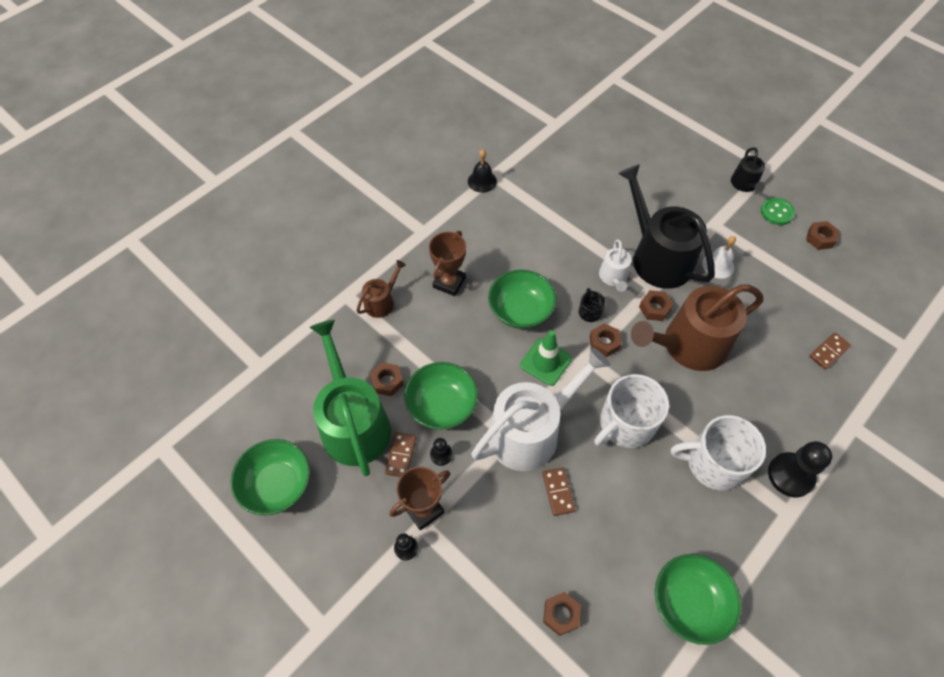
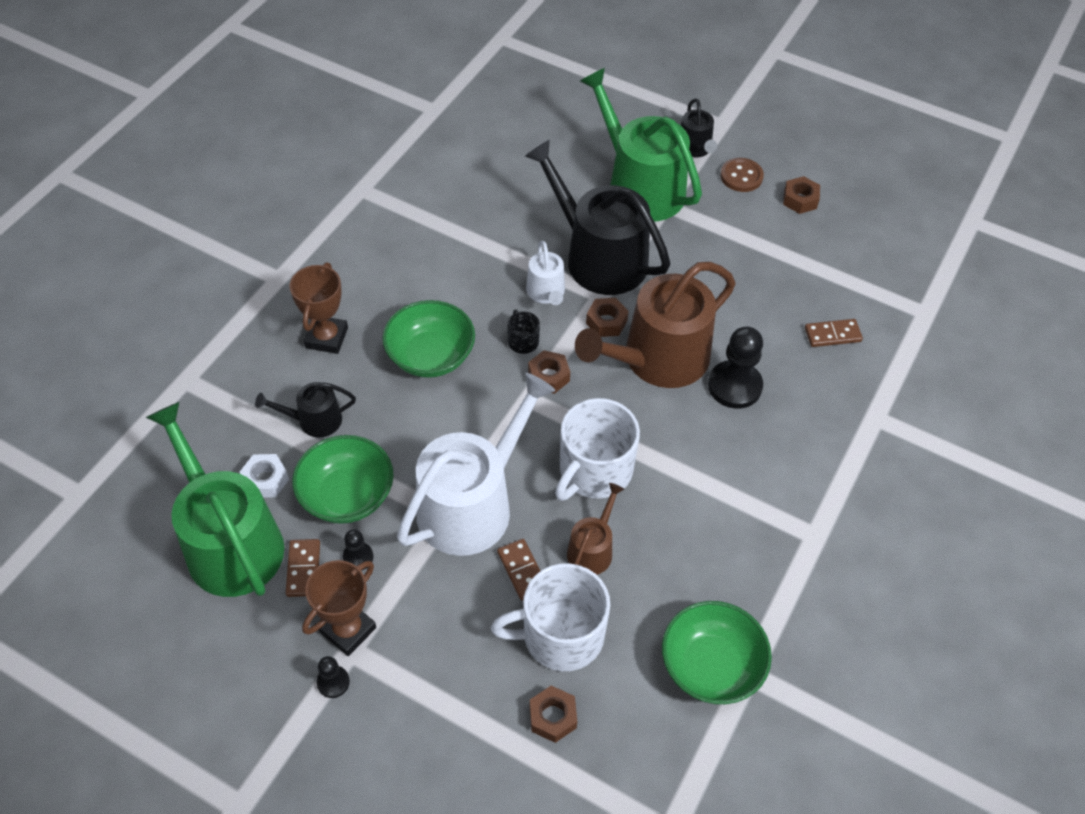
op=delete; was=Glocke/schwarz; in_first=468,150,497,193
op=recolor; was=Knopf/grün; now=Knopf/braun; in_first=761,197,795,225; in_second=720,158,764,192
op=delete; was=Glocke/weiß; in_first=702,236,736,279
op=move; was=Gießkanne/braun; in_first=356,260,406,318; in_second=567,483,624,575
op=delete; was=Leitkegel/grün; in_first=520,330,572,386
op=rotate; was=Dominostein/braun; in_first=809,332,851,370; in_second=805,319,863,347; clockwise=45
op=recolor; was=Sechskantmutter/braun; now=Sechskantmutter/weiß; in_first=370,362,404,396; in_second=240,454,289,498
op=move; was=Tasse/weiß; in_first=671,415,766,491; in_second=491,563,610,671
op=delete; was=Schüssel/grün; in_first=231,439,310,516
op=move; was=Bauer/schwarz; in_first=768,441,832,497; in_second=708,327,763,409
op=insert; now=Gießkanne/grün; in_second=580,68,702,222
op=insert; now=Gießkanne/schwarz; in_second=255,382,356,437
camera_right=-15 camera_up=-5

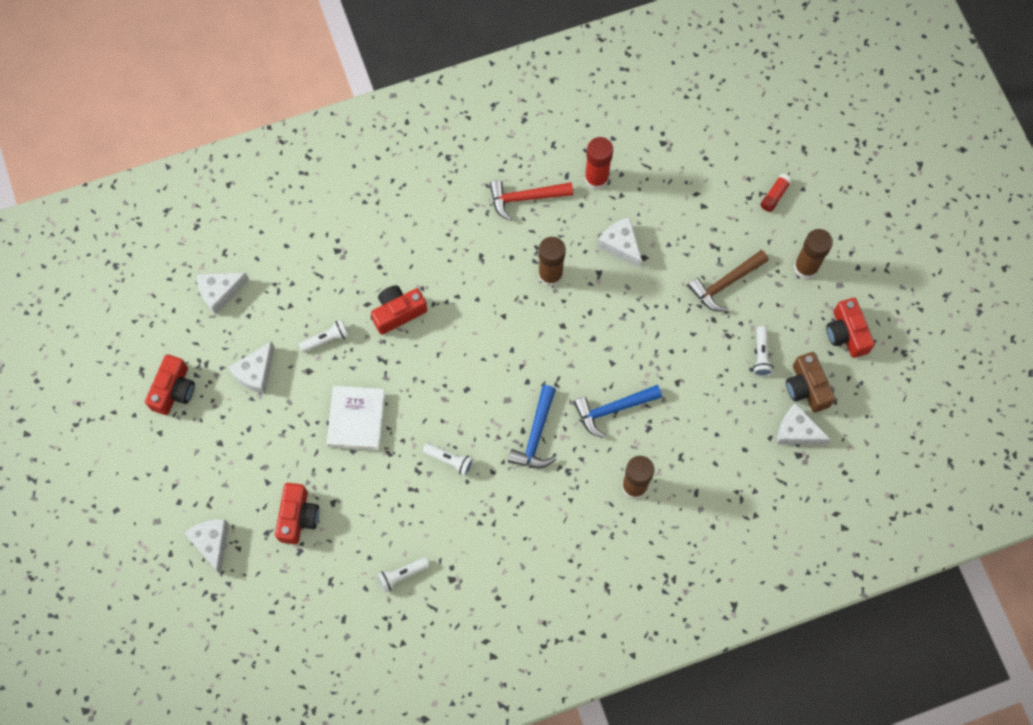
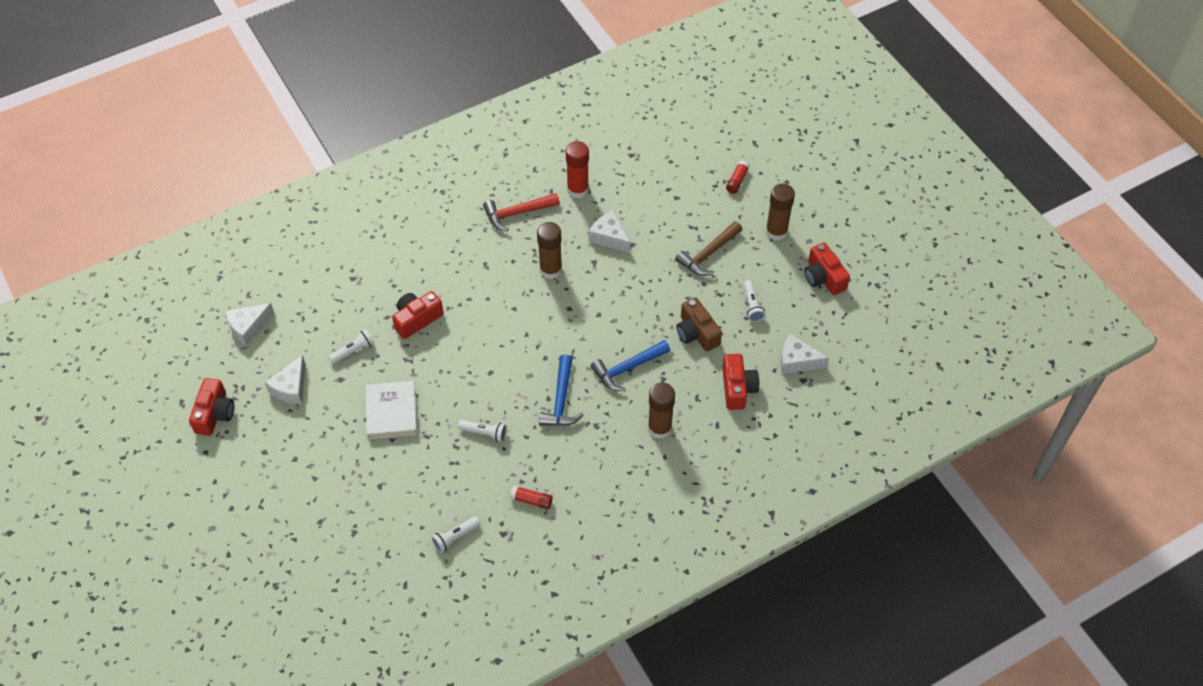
op=move; was=Kamera/braun; in_first=786,352,835,412; in_second=676,297,722,351
op=move; was=Kamera/rot; in_first=275,483,319,544; in_second=722,354,759,410
op=delete; was=Käse/weiß; in_first=184,519,229,574
op=insert; now=Klebestift/rot; in_second=510,485,552,509
camera_right=-10 camera_up=-15

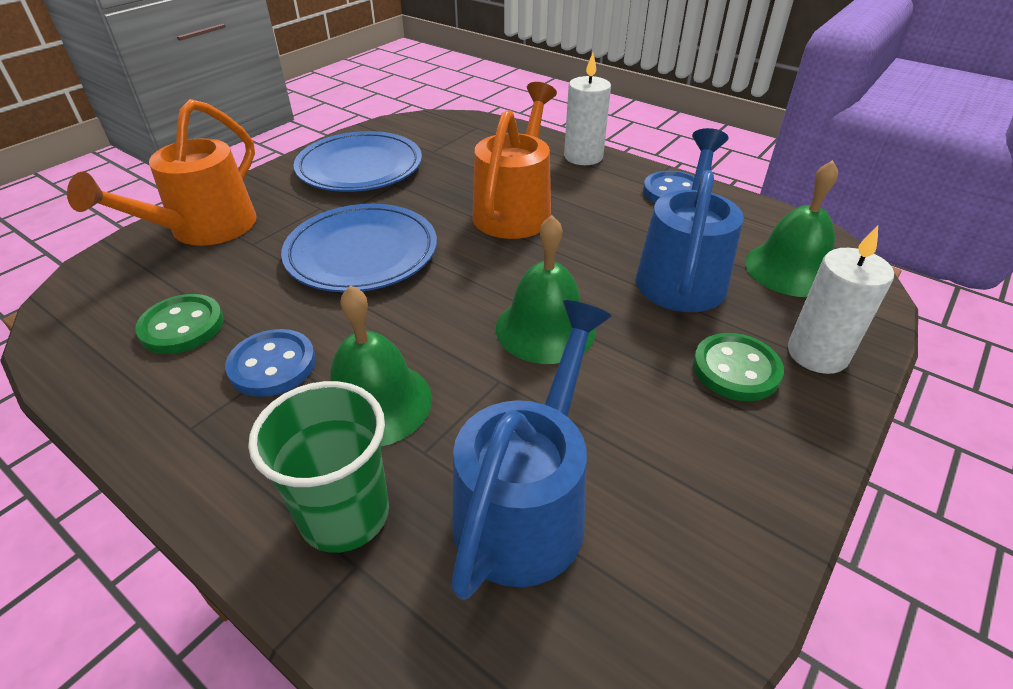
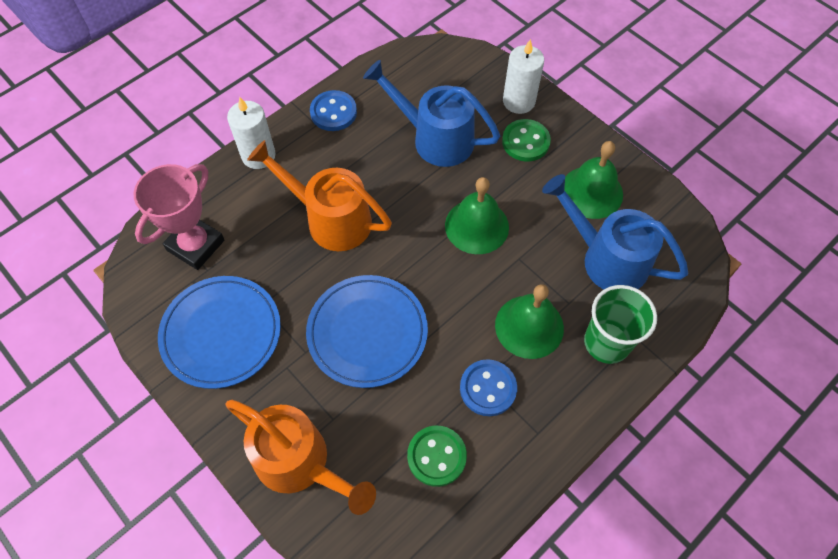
op=move; was=Glocke/grün; in_first=745,160,838,297; in_second=564,141,623,219
op=insert; now=Pokal/rosa; in_second=134,164,224,270
camera_right=-80 camera_up=20

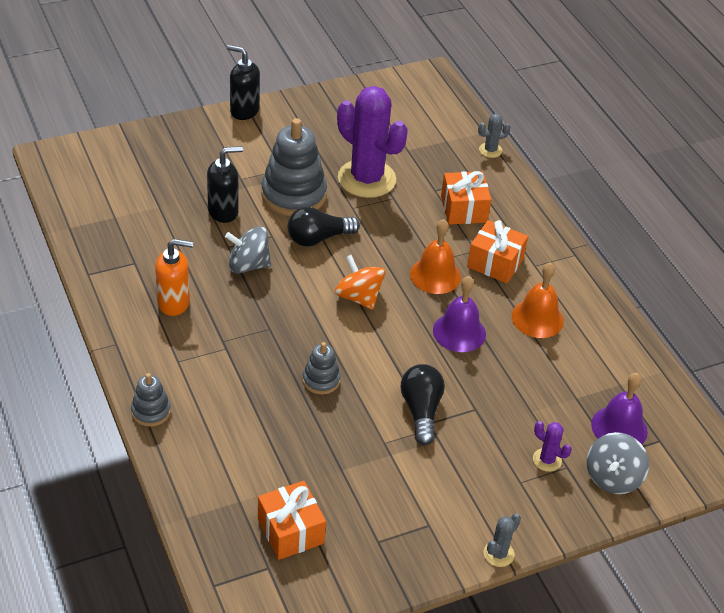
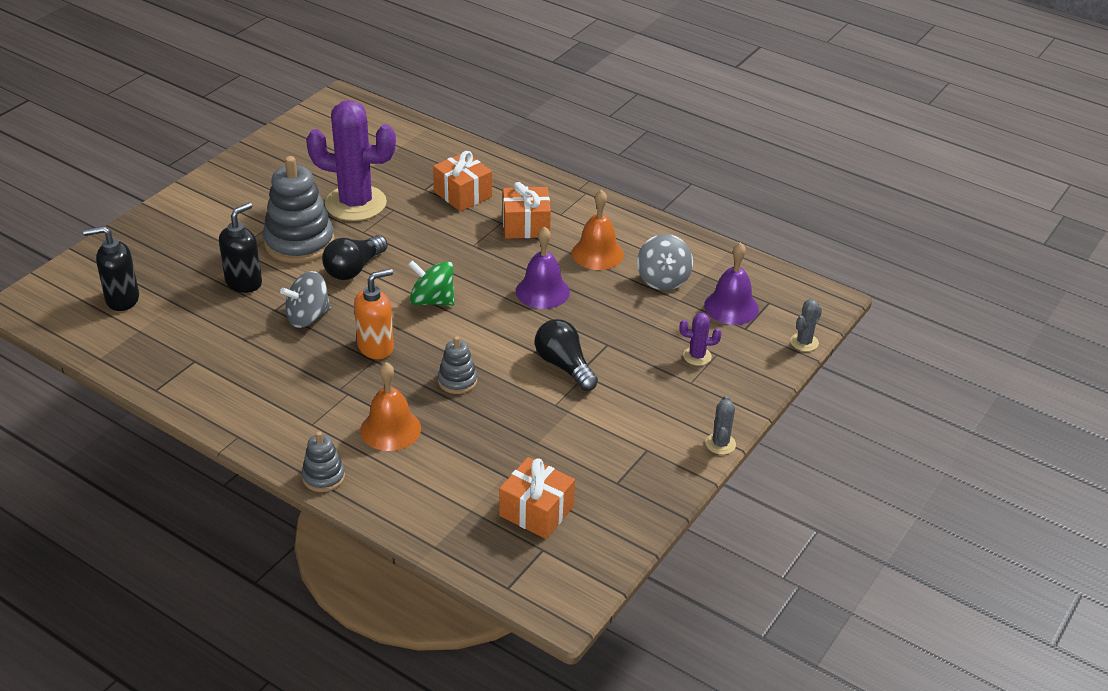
op=move; was=Seifenspender/schwarz; in_first=227,45,260,120; in_second=83,226,139,311
op=move; was=Kaktus/grau; in_first=478,114,510,158; in_second=790,299,822,351
op=move; was=Glocke/orange; in_first=410,219,461,294; in_second=360,362,421,451
op=move; was=Seifenspender/orange; in_first=155,239,193,316; in_second=354,269,394,359
op=recolor; was=Kreisel/orange; now=Kreisel/grün; in_first=335,255,386,310; in_second=408,260,455,306
op=move; was=Kreisel/grau; in_first=587,432,649,494; in_second=637,234,693,291
camera_right=-30 camera_up=-5

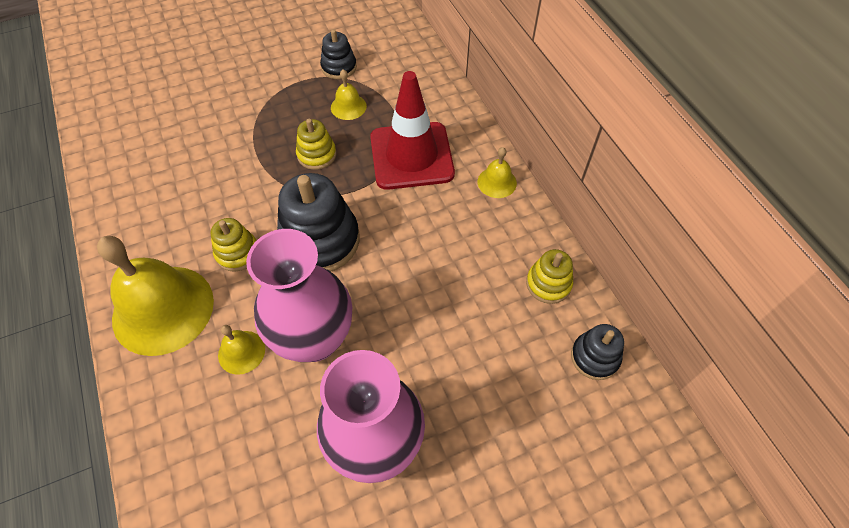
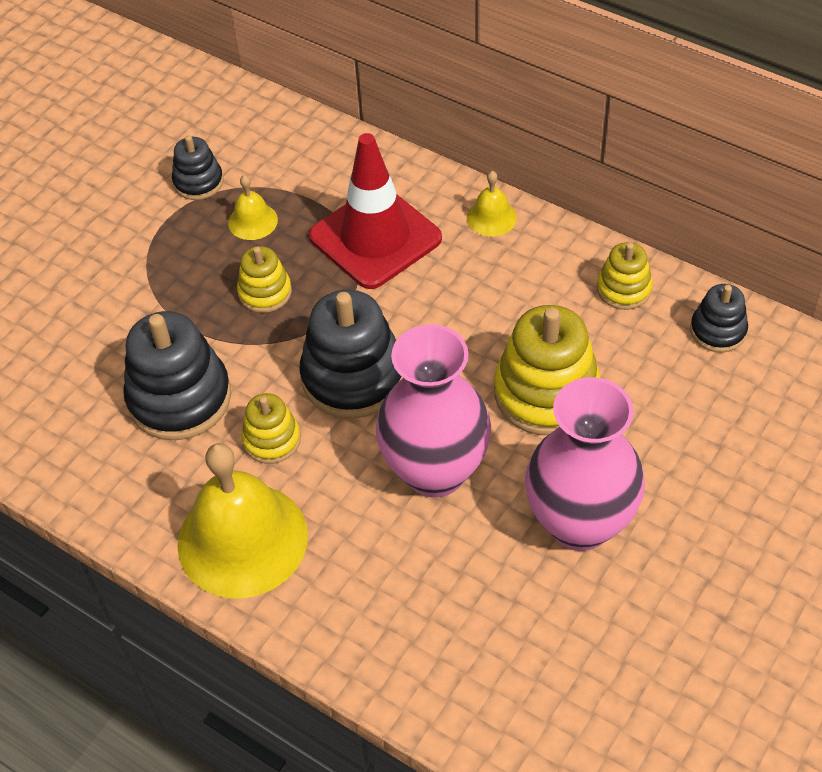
op=delete; was=Glocke/gelb; in_first=218,325,265,375
op=insert; now=Stapelspielzeug/gelb; in_second=494,305,600,435
op=insert; now=Stapelspielzeug/schwarz; in_second=123,311,231,440
camera_right=-30 camera_up=-5

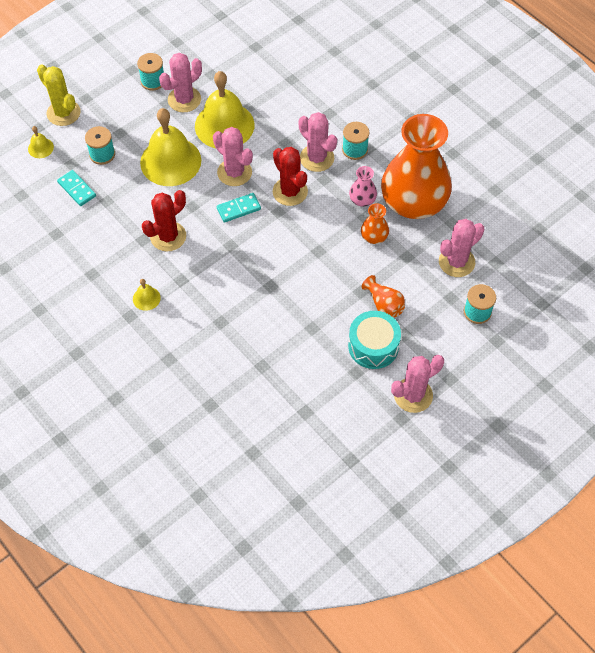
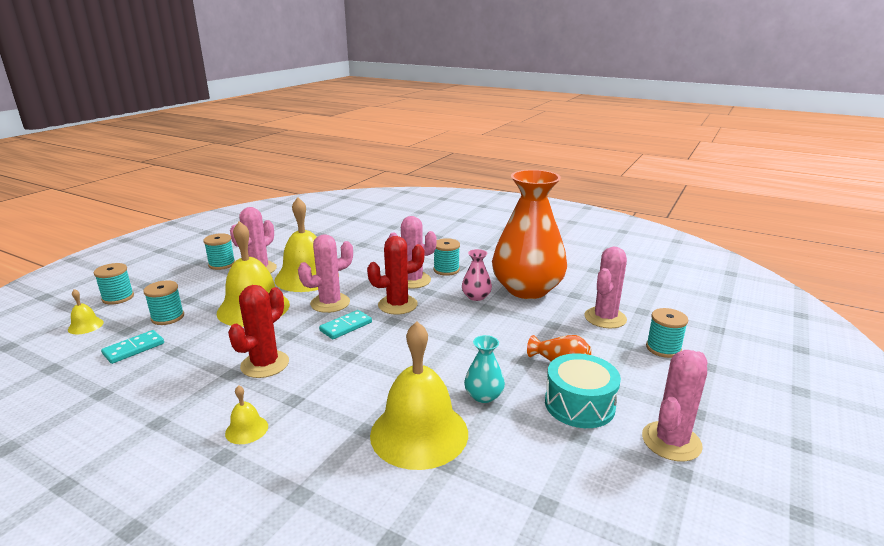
op=replace; was=Kaktus/gelb; now=Garnrolle/türkis; in_first=37,65,80,126; in_second=94,263,134,305
op=rotate; was=Kaktus/rosa; in_first=213,127,253,186; in_second=298,234,353,313; clockwise=-60
op=rotate; was=Kaktus/rot; in_first=273,147,308,206; in_second=367,236,425,315; clockwise=-60
op=rotate; was=Dominostein/türkis; in_first=57,170,96,206; in_second=101,330,164,364; clockwise=-75
op=delete; was=Vase/orange; in_first=361,203,389,244
op=insert; now=Glocke/gelb; in_second=370,321,468,470
op=insert; now=Vase/türkis; in_second=464,335,505,403
camera_right=-20 camera_up=-35

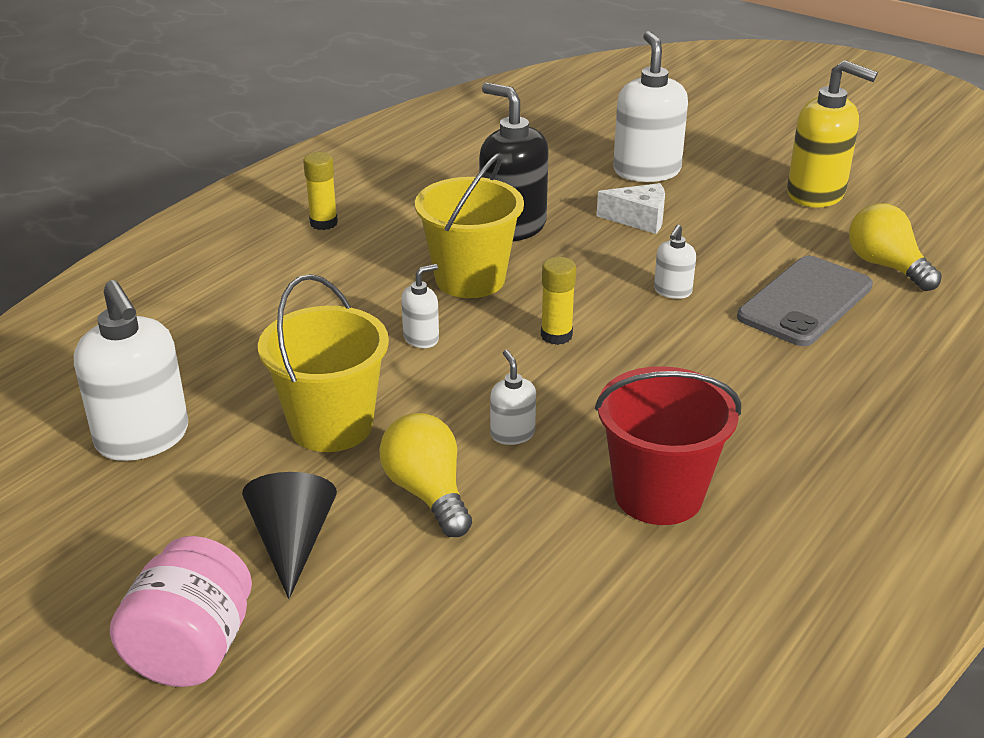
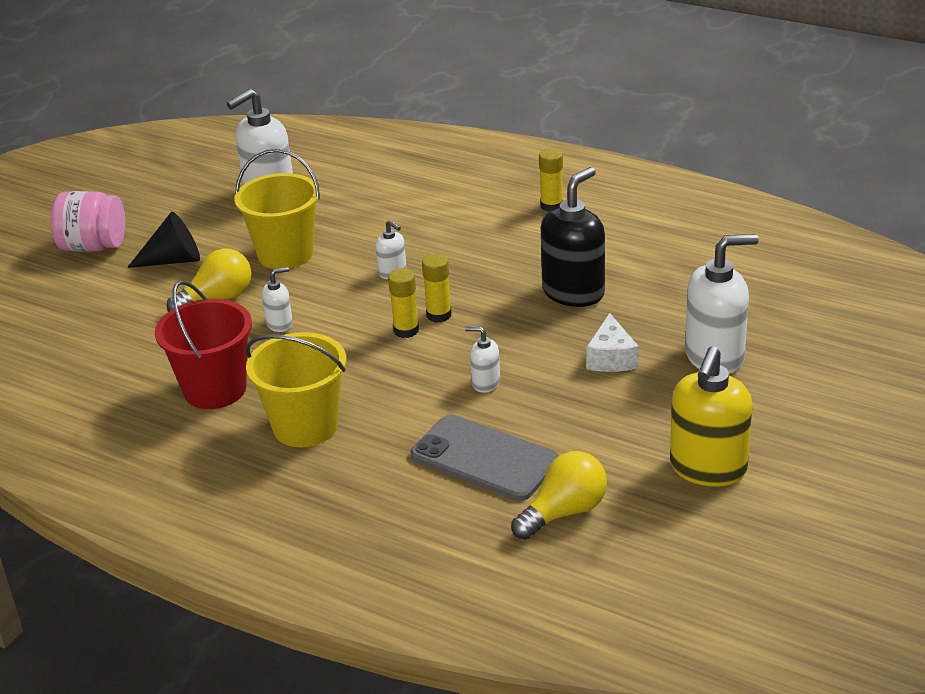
op=move; was=Eimer/gelb; in_first=415,153,524,298; in_second=246,332,347,447
op=insert; now=Klebestift/gelb; in_second=422,253,452,322
camera_right=85 camera_up=0

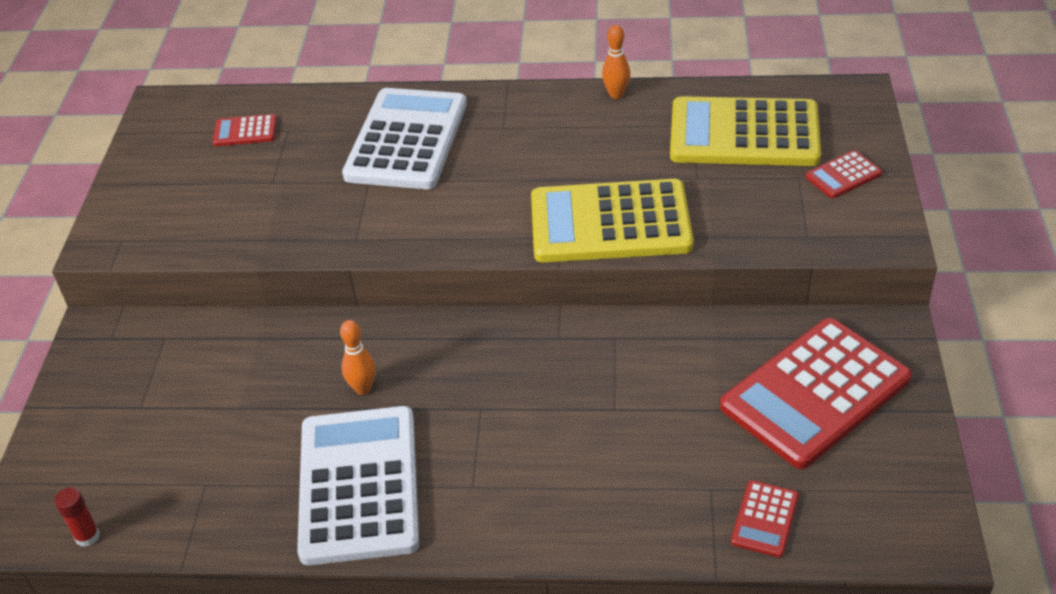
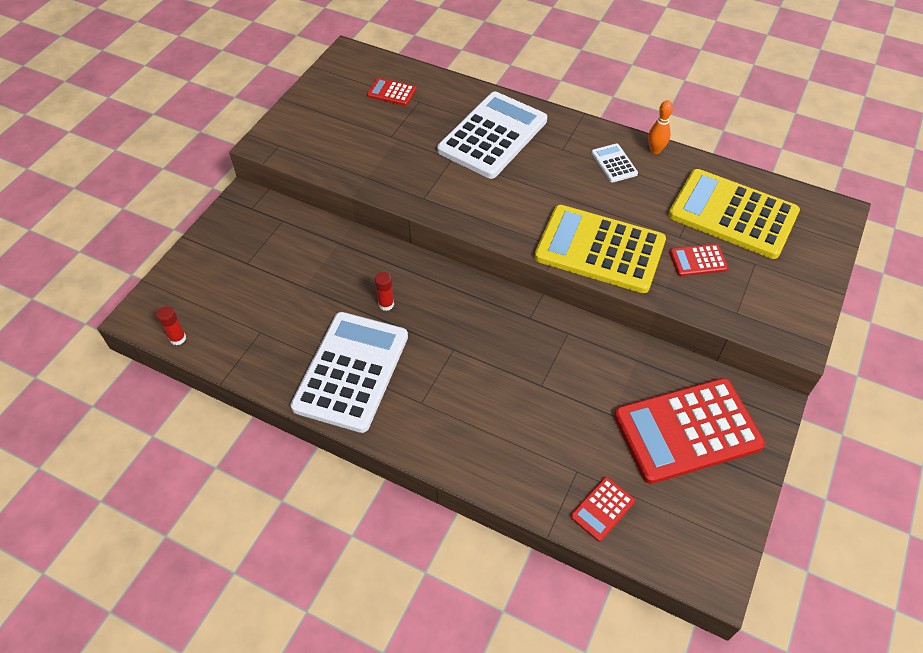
op=move; was=Taschenrechner/rot; in_first=805,150,882,199; in_second=669,244,728,276
op=replace; was=Bowlingkegel/orange; now=Klebestift/rot; in_first=340,320,376,395; in_second=375,272,394,311
op=insert; now=Taschenrechner/weiß; in_second=591,143,638,183
camera_right=20 camera_up=10

